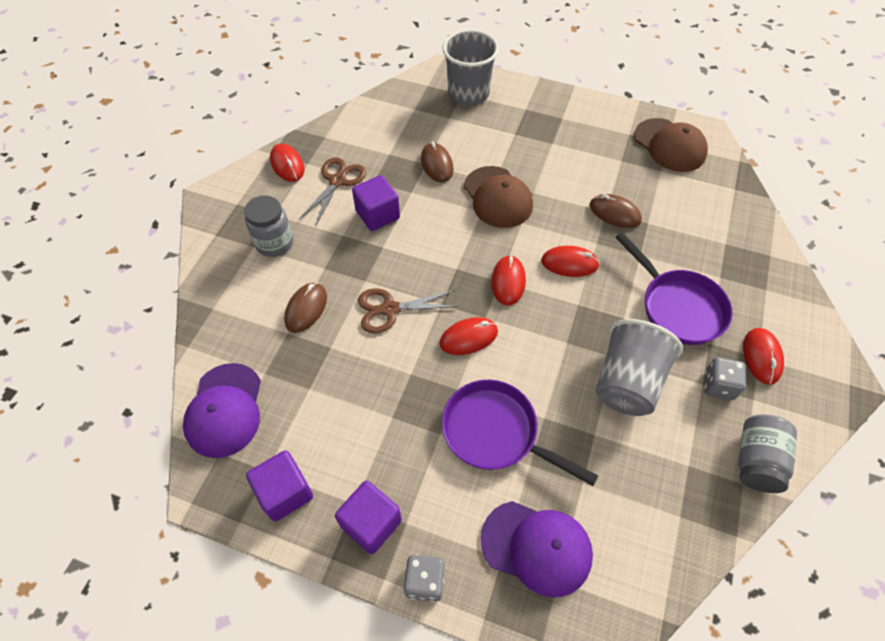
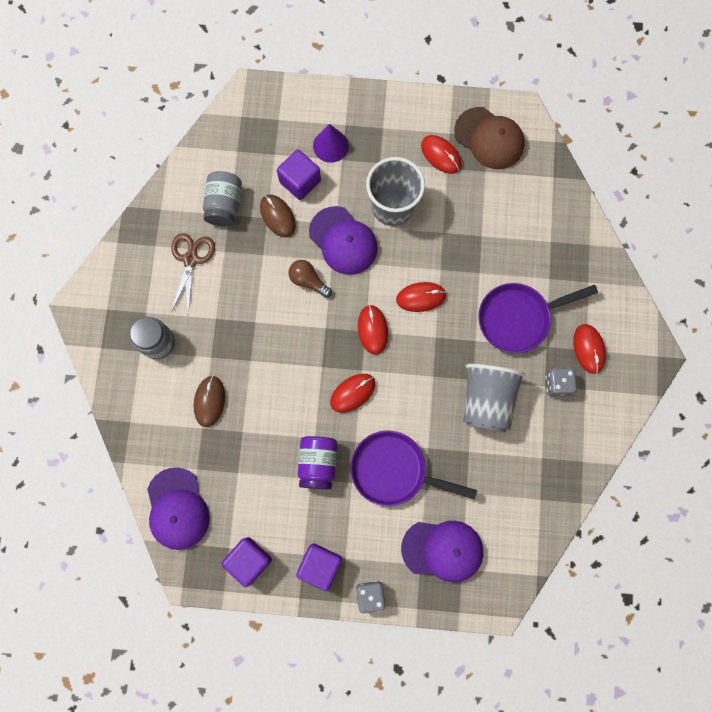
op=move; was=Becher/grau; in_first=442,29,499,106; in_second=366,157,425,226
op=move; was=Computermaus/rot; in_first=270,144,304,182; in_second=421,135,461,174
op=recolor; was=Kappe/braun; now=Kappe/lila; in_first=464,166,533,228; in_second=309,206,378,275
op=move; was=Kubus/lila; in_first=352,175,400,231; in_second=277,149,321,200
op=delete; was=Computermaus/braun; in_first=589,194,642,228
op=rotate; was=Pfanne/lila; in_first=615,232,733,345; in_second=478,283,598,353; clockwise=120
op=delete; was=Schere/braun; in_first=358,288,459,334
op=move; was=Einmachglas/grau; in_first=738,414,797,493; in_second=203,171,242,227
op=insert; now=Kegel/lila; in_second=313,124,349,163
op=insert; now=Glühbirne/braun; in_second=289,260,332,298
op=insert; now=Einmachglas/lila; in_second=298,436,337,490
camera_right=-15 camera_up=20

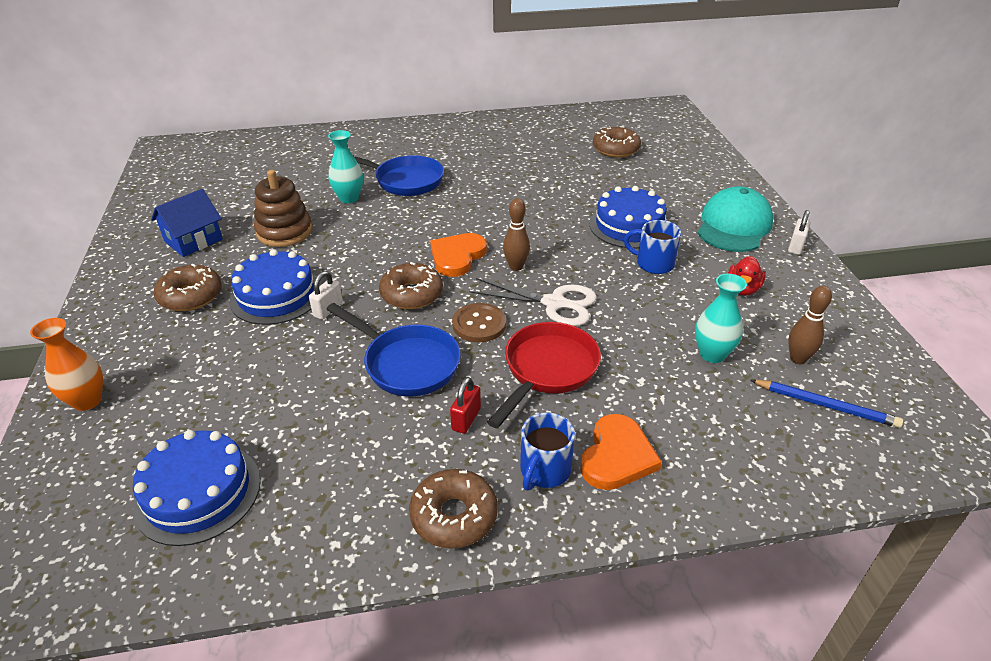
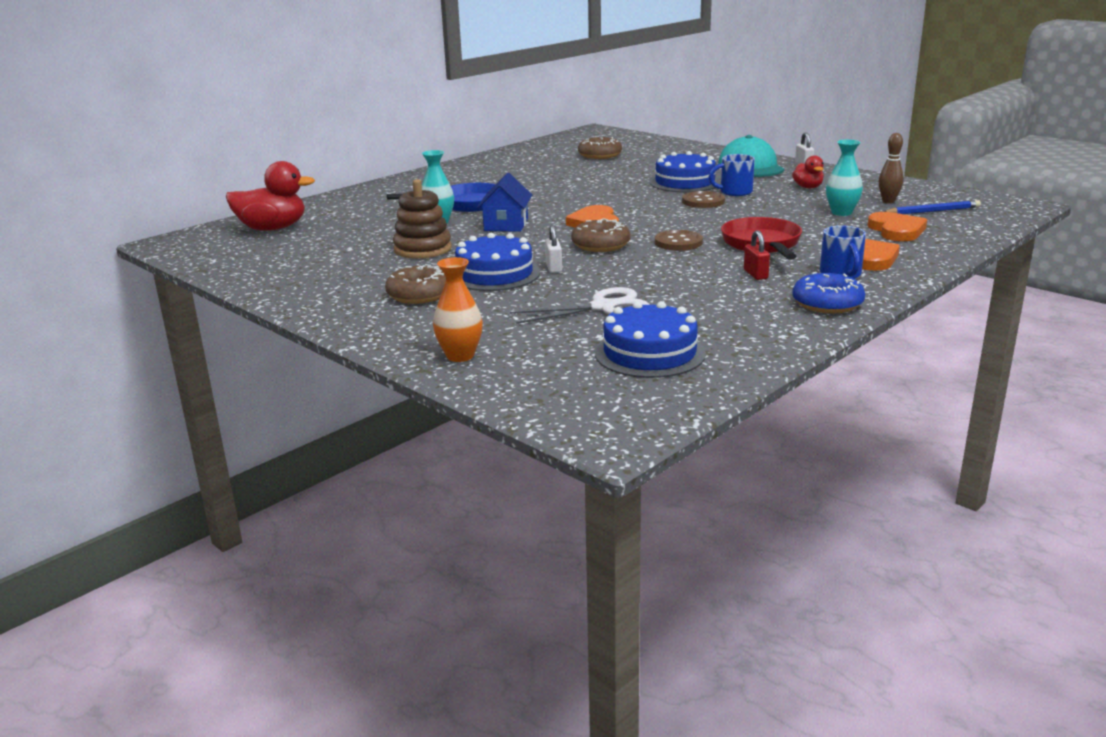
op=move; was=Haus/blau; in_first=151,189,223,257; in_second=477,173,532,232
op=delete; was=Bowlingkegel/braun; in_first=503,198,530,271
op=move; was=Schere/weiß; in_first=469,278,597,326; in_second=510,287,650,324
op=delete; was=Pfanne/blau; in_first=326,303,461,397
op=recolor; was=Donut/braun; now=Donut/blau; in_first=409,469,498,548; in_second=792,272,865,314
op=insert; now=Ente/rot; in_second=226,161,315,231
op=insert; now=Knopf/braun; in_second=682,191,725,208
op=insert; now=Herz/orange; in_second=867,212,927,241
camera_right=-35 camera_up=-15

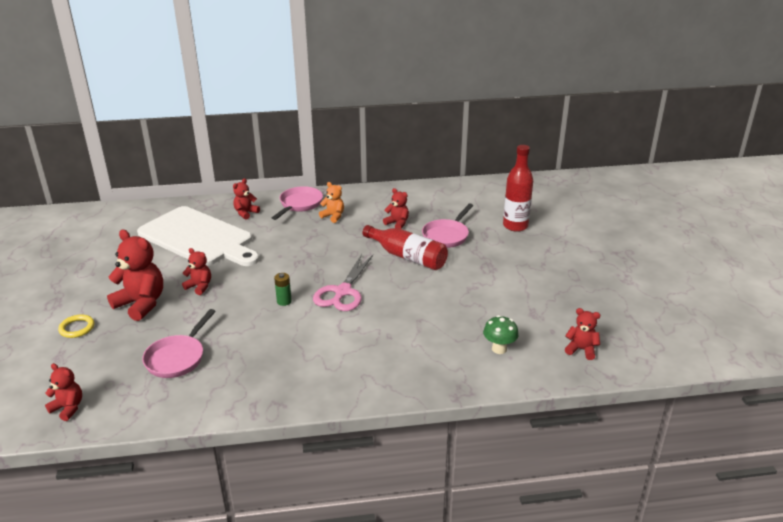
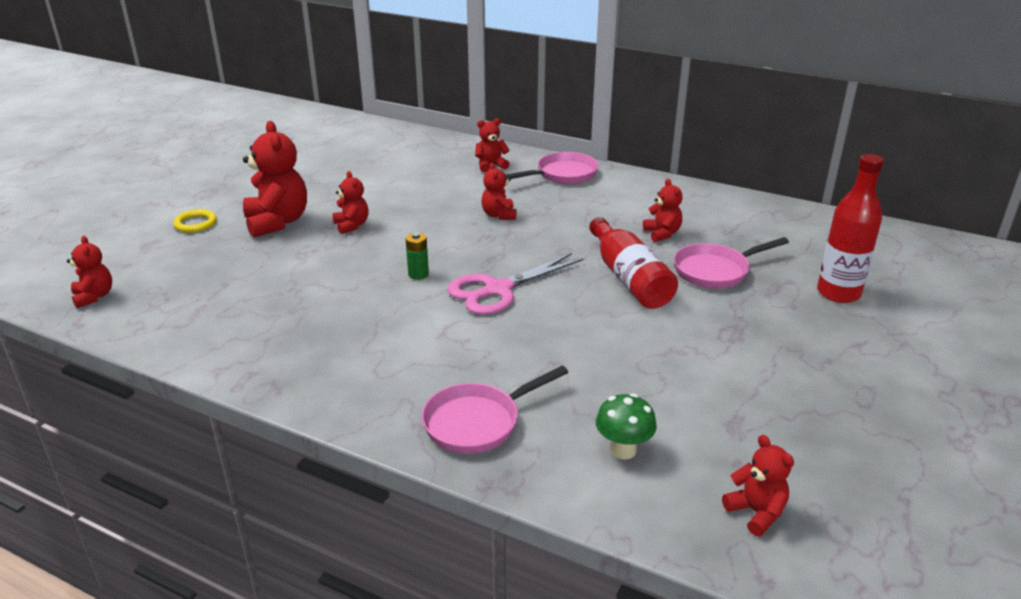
op=delete; was=Teddybär/orange; in_first=319,182,344,223
op=delete; was=Schneidebrett/weiß; in_first=137,206,259,266
op=move; was=Pfanne/rosa; in_first=142,309,216,378; in_second=421,366,568,454
op=insert; now=Teddybär/rot; in_second=481,163,516,220
camera_right=35 camera_up=0

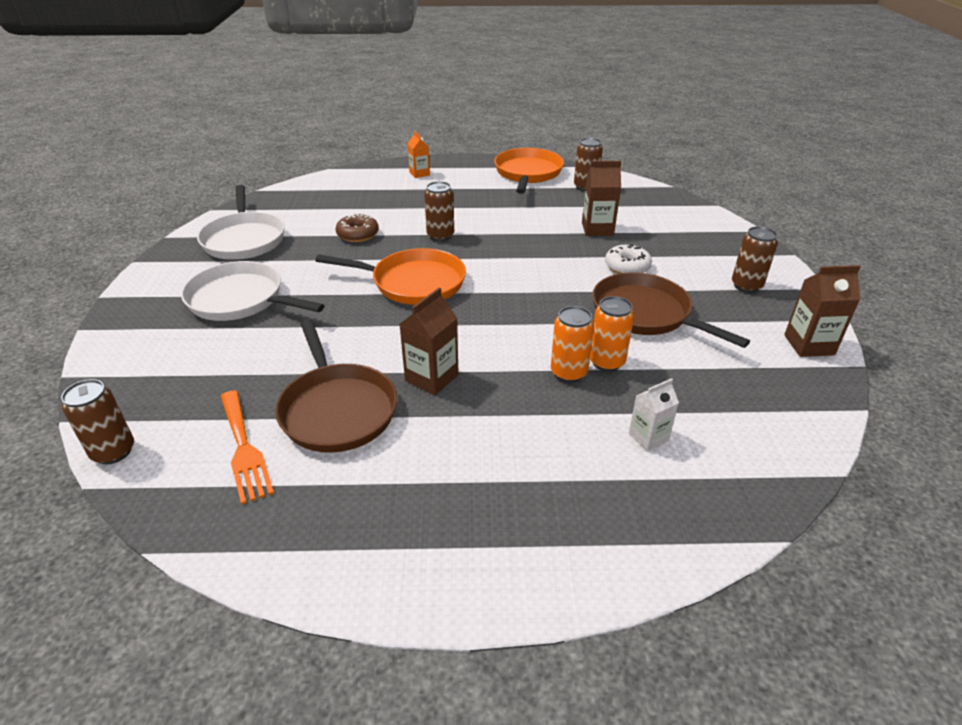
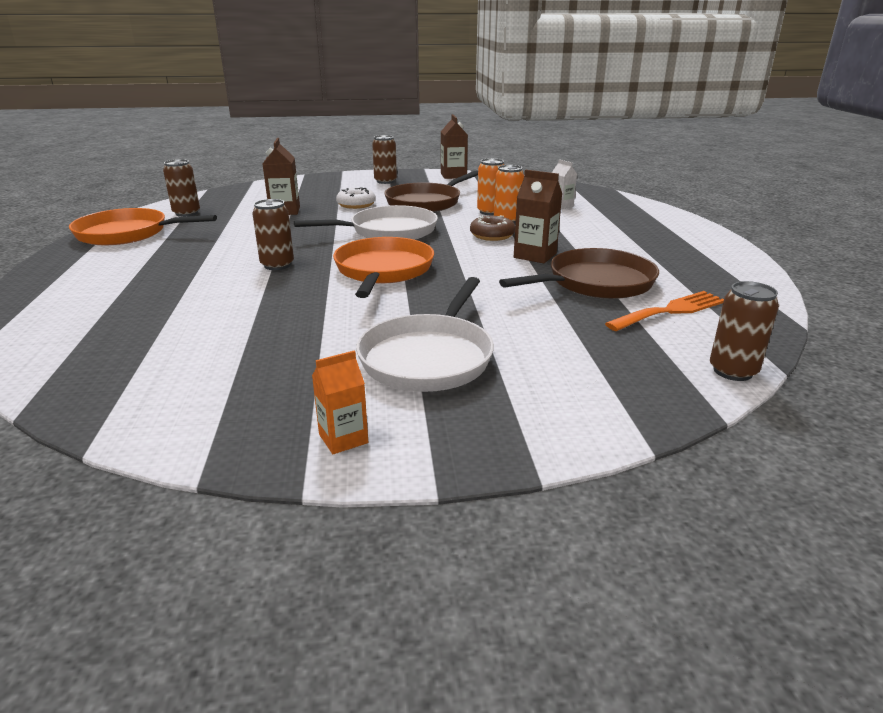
op=move; was=Getränkekarton/orange; in_first=407,131,430,178; in_second=312,350,368,454
op=move; was=Pfanne/weiß; in_first=197,185,285,260; in_second=294,205,438,240
op=move; was=Donut/braun; in_first=336,214,379,242; in_second=470,215,515,241
camera_right=-95 camera_up=-10

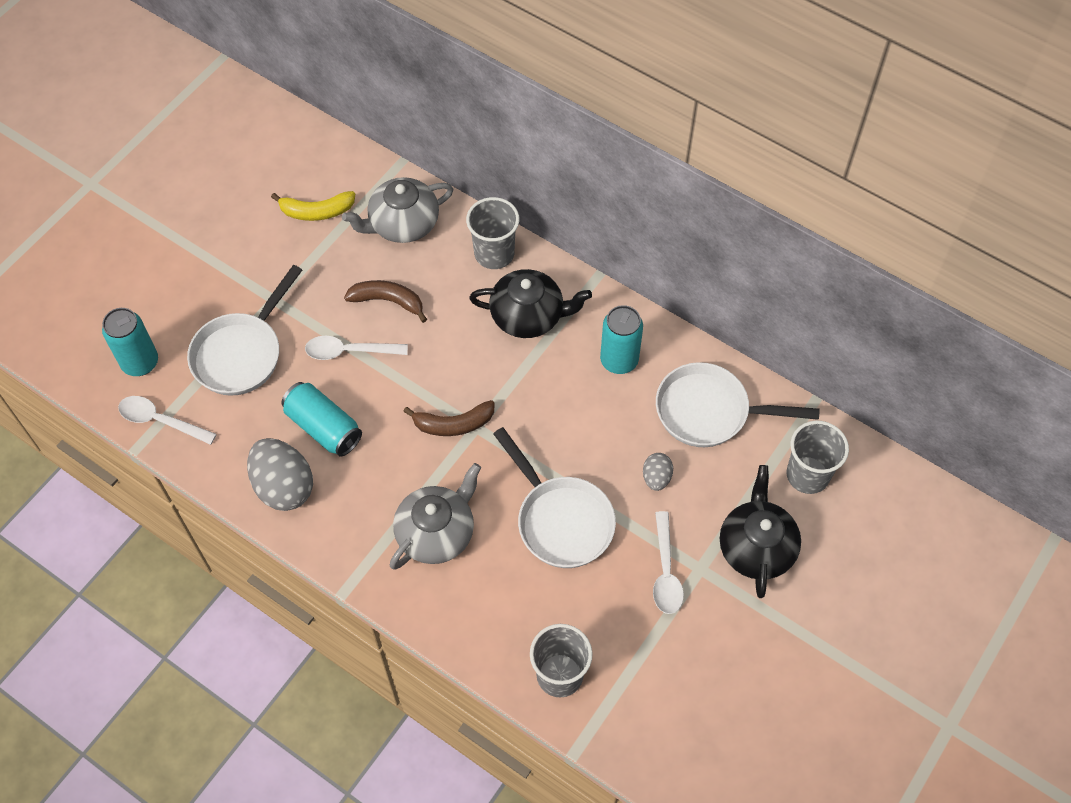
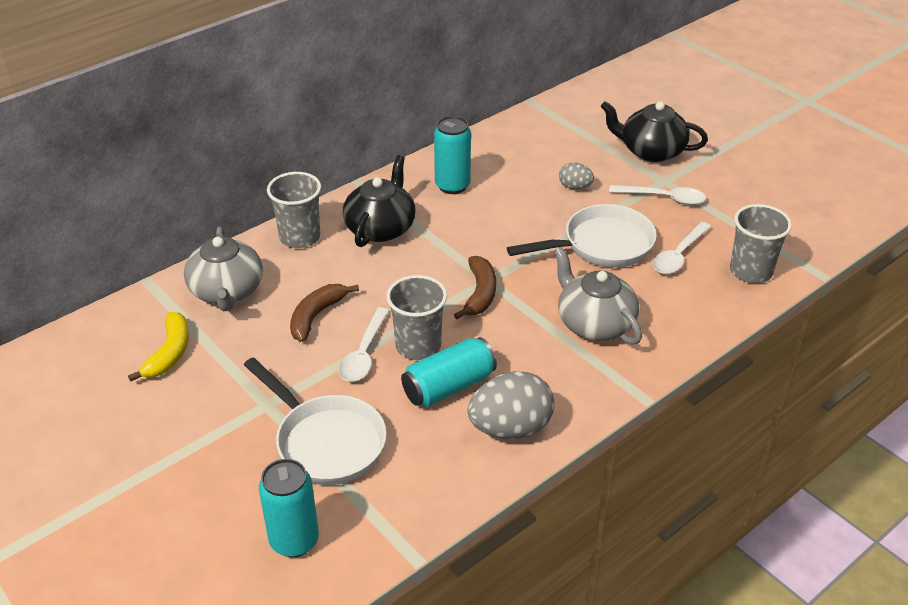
op=delete; was=Pfanne/weiß; in_first=656,362,820,447
op=move; was=Löffel/weiß; in_first=118,396,217,445; in_second=653,222,711,274
op=move; was=Becher/grau; in_first=787,421,849,494; in_second=386,275,447,360
camera_right=-75 camera_up=-20

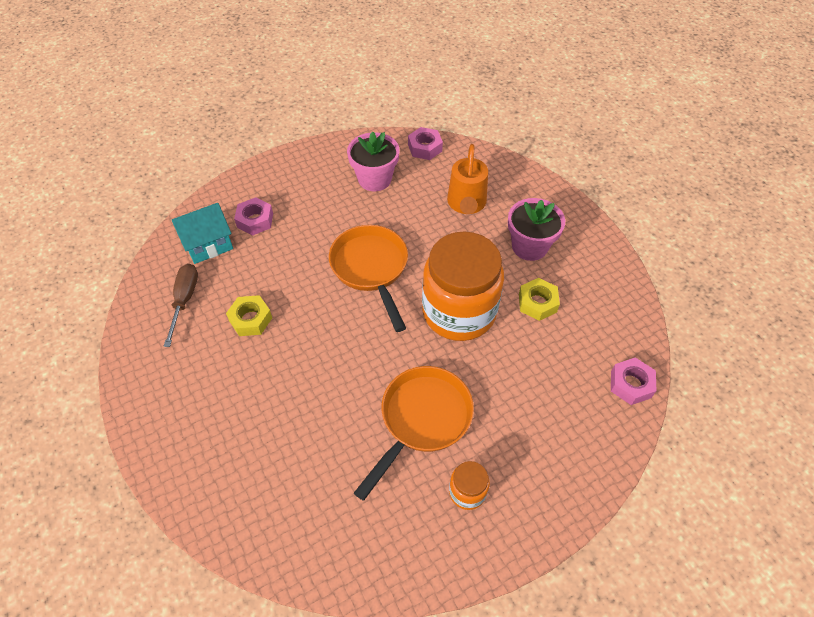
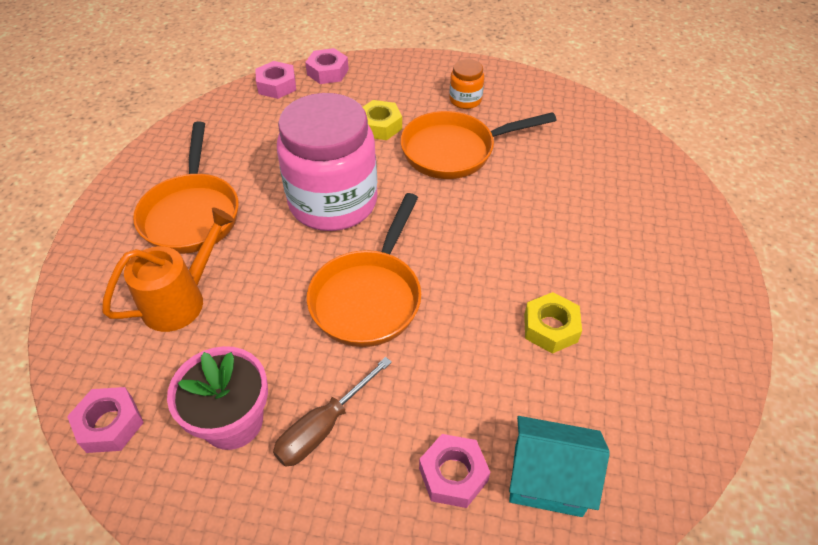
op=replace; was=Blumentopf/rosa; now=Pfanne/orange; in_first=508,198,565,261; in_second=133,121,239,254
op=recolor; was=Einmachglas/orange; now=Einmachglas/rosa; in_first=422,232,504,341; in_second=277,93,377,231
op=move; was=Schraubenzieher/braun; in_first=164,264,198,347; in_second=273,357,392,467
op=move; was=Sechskantmutter/gelb; in_first=519,278,560,321; in_second=363,100,402,140
op=insert; now=Sechskantmutter/rosa; in_second=305,48,349,84
camera_right=-140 camera_up=-5

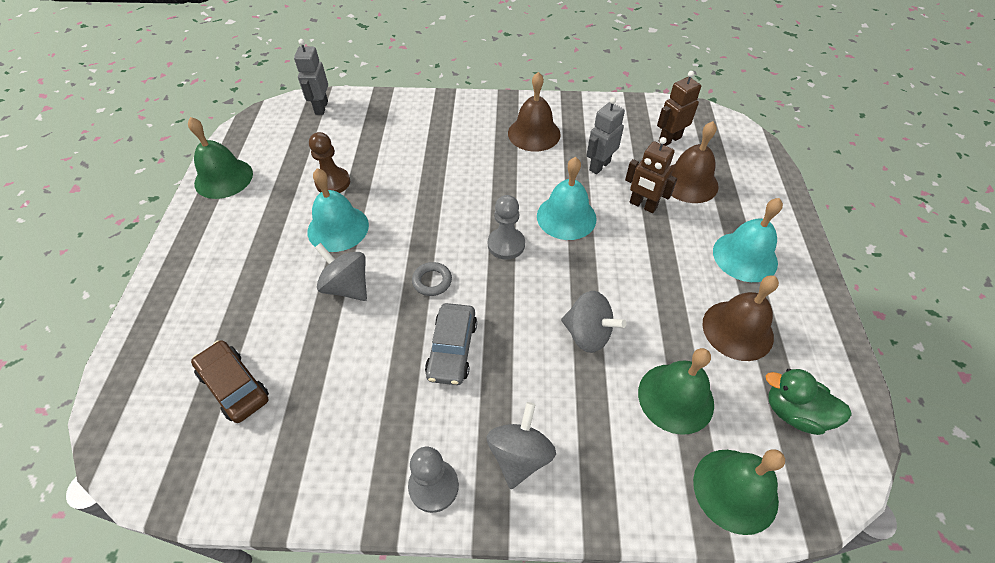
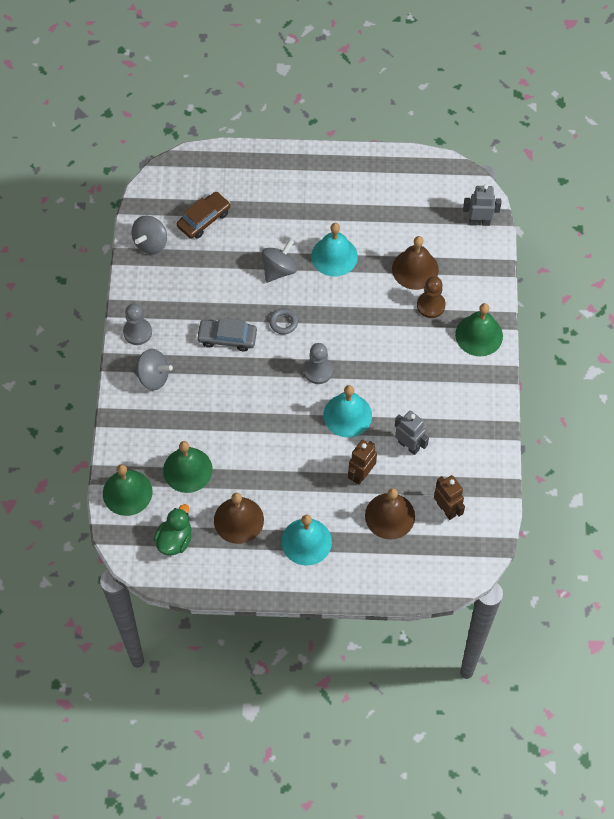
op=move; was=Glocke/braun; in_first=508,72,561,152; in_second=392,236,439,290
op=move; was=Glocke/grün; in_first=188,117,253,199; in_second=455,303,503,356
op=move; was=Bauer/braun; in_first=309,132,350,193; in_second=417,276,446,318
op=move; was=Kreisel/grau; in_first=561,291,626,353; in_second=131,216,167,254
camera_right=90 camera_up=10

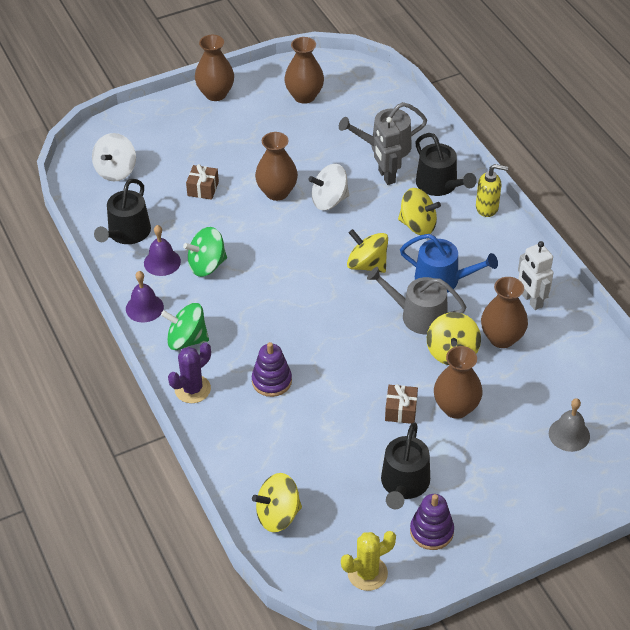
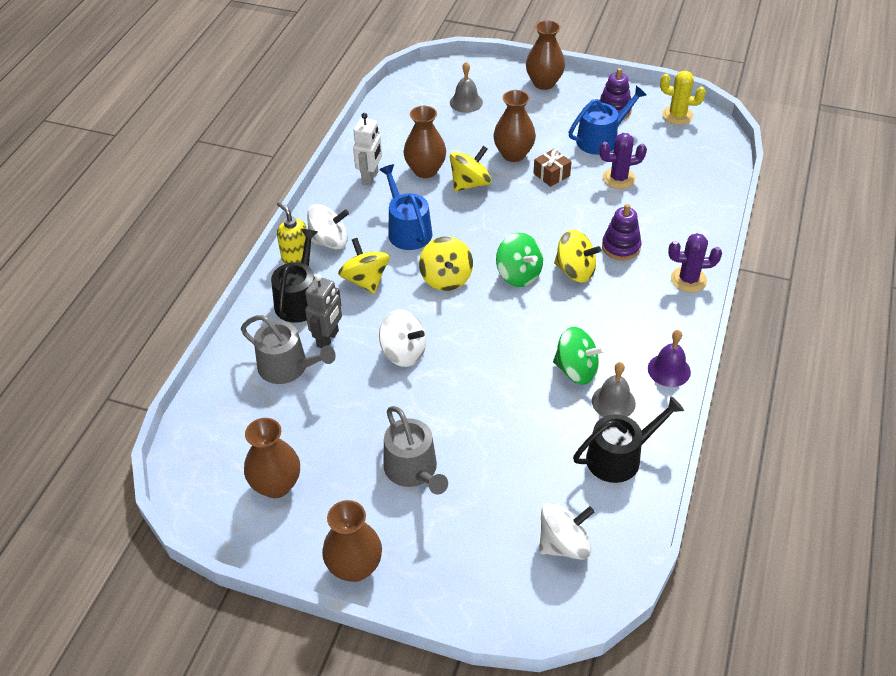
op=move; was=Vase/braun; in_first=255,132,298,201; in_second=526,20,565,90
op=delete; was=Geschenk/braun; in_first=186,164,219,200
op=recolor; was=Glocke/lila; now=Glocke/grau; in_first=144,225,181,276; in_second=592,362,636,417
op=move; was=Gießkanne/grau; in_first=367,267,466,334; in_second=383,406,448,494
op=move; was=Kreisel/grün; in_first=161,303,209,350; in_second=496,233,543,287
op=recolor; was=Gießkanne/schwarz; now=Gießkanne/blau; in_first=381,422,430,509; in_second=569,86,647,155
op=move; was=Kreisel/gelb; in_first=252,473,302,532; in_second=554,230,601,283
op=insert; now=Kaktus/lila; in_second=599,133,647,189
op=insert; now=Kreisel/weiß; in_second=307,204,349,250
camera_right=-135 camera_up=0

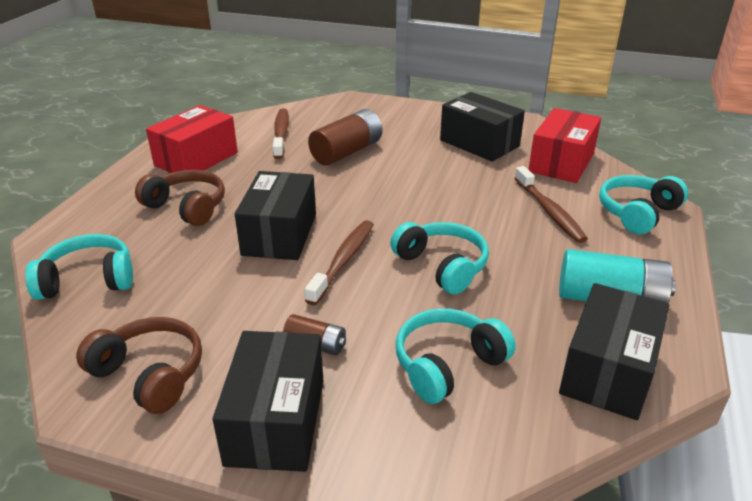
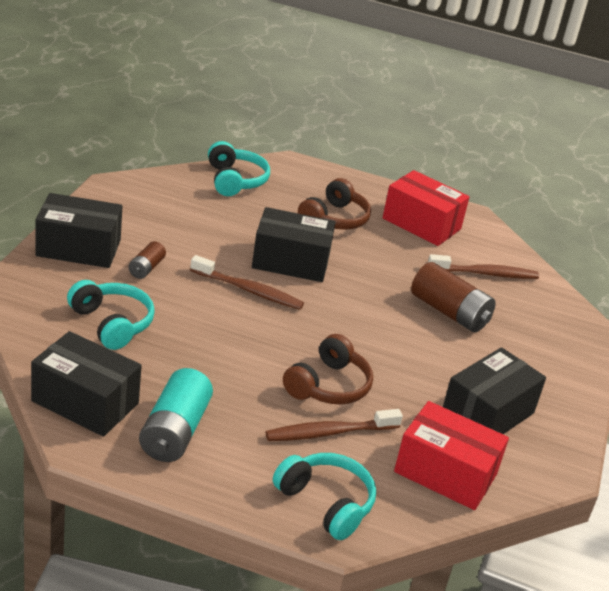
op=delete; was=Kopfhörer/türkis; in_first=390,222,489,294
op=move; was=Kopfhörer/braun; in_first=76,317,202,414; in_second=283,334,373,405
camera_right=85 camera_up=0

